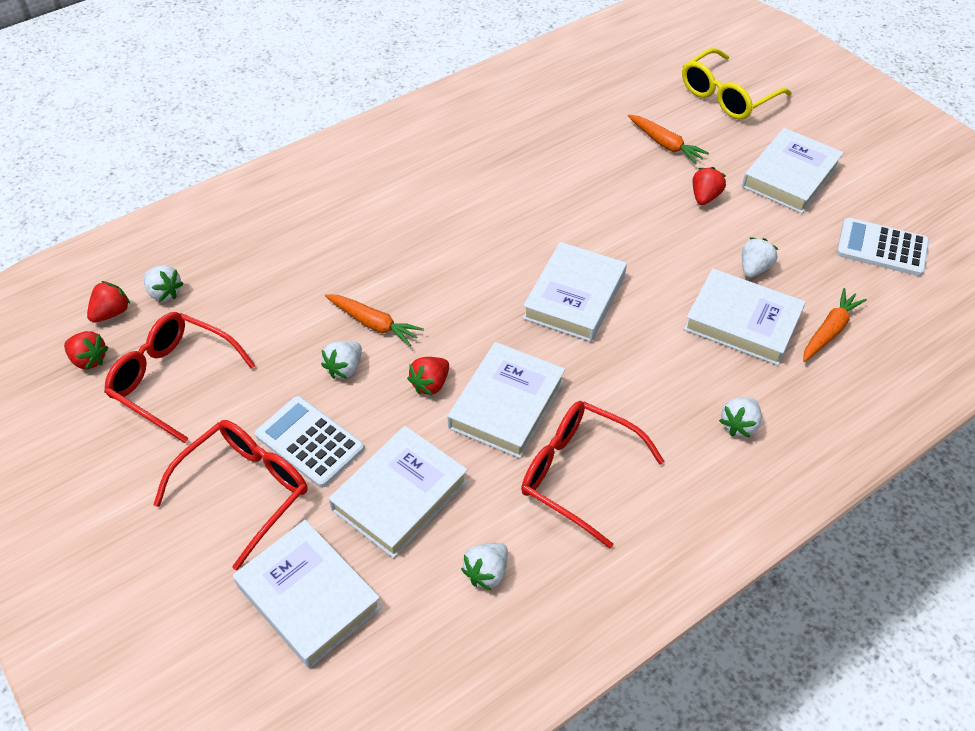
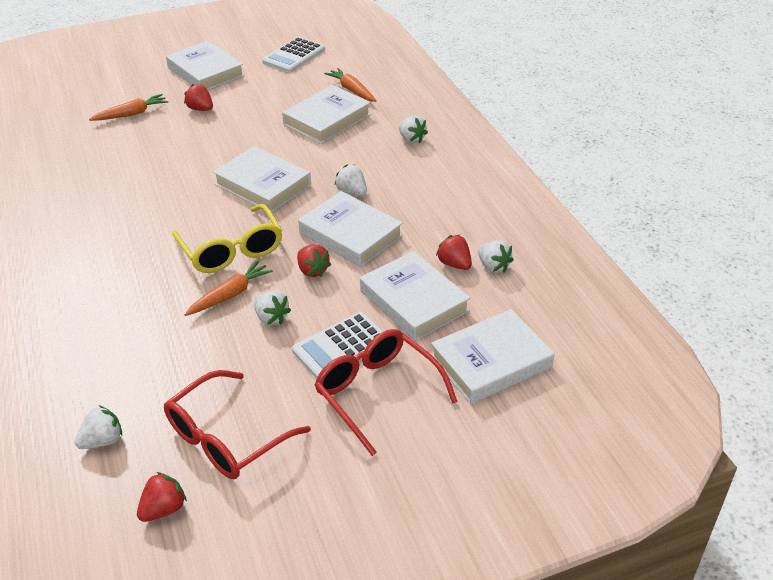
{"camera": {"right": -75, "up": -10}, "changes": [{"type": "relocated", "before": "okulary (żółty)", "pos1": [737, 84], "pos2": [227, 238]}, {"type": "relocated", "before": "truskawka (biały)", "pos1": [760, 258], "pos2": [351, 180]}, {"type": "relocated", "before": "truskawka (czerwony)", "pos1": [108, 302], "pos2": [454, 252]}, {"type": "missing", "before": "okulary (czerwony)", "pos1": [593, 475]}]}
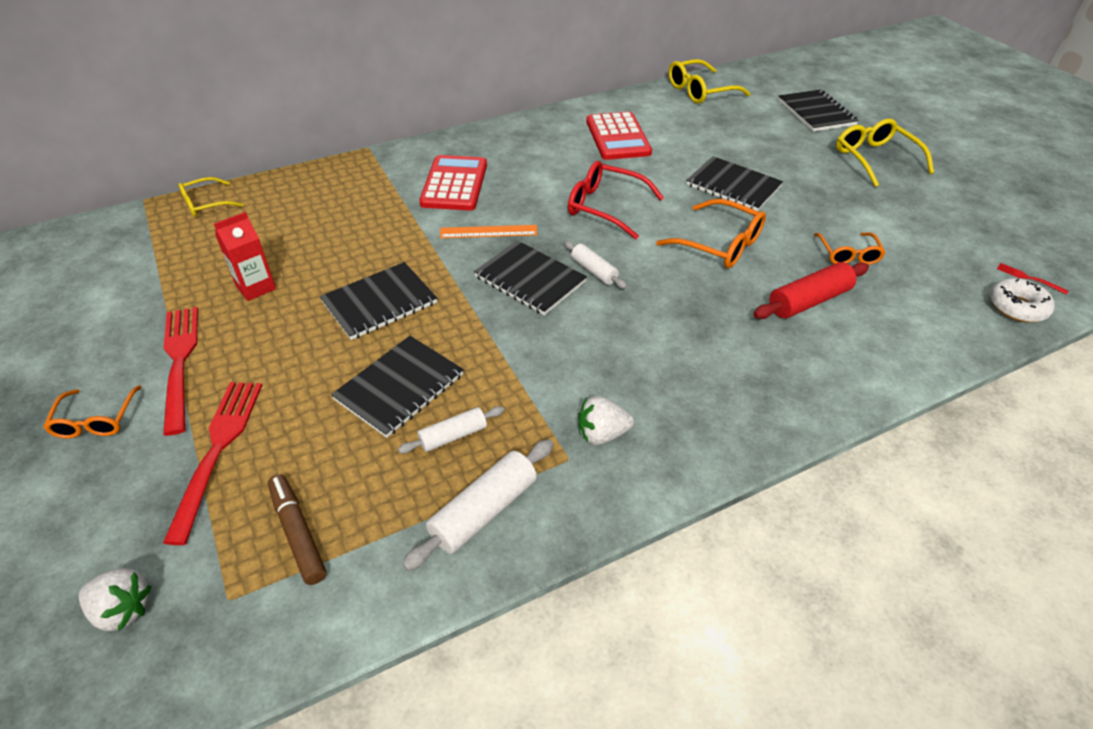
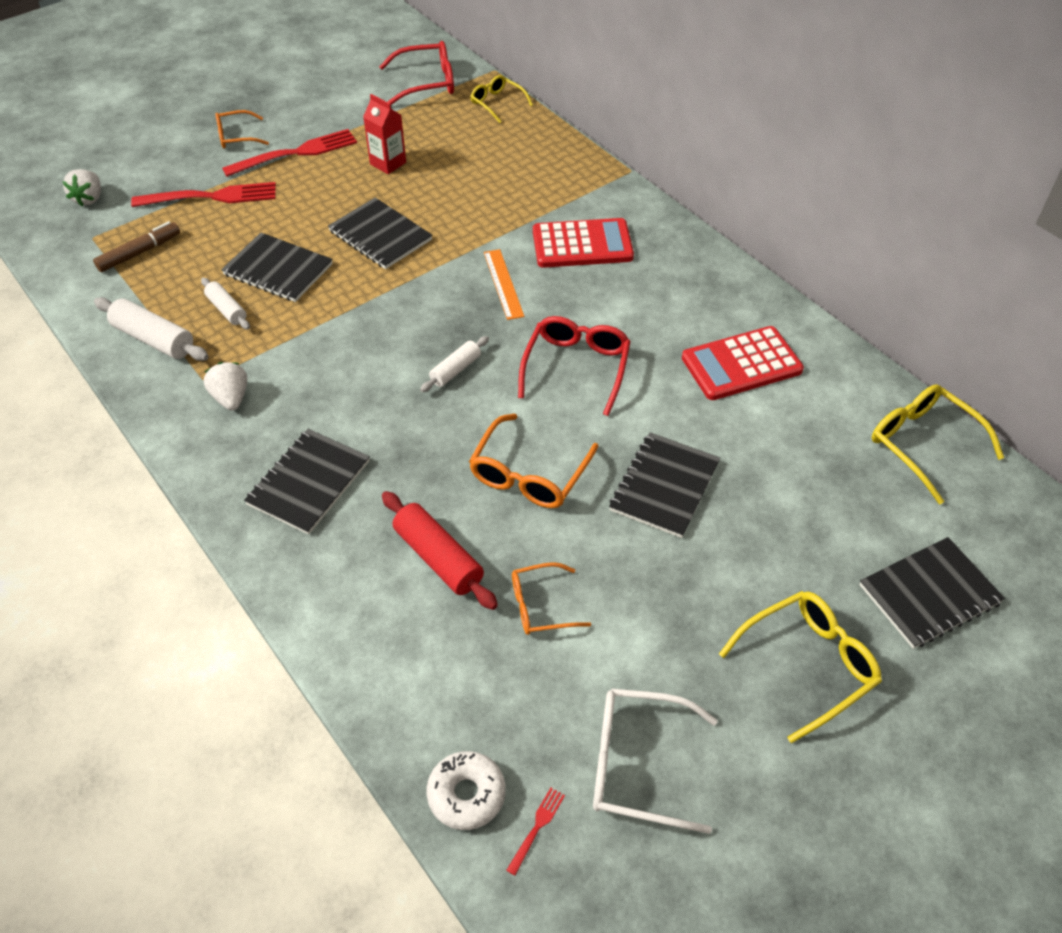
{"camera": {"right": 80, "up": 5}, "changes": [{"type": "relocated", "before": "zeszyt (czarny)", "pos1": [530, 278], "pos2": [307, 482]}, {"type": "appeared", "after": "okulary (czerwony)", "pos2": [416, 73]}, {"type": "appeared", "after": "okulary (biały)", "pos2": [655, 761]}]}
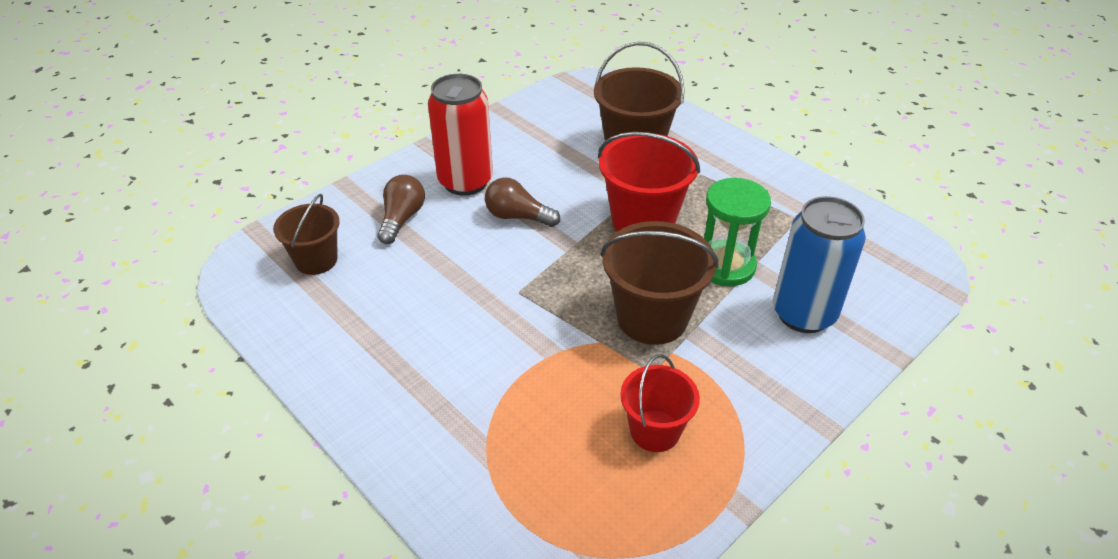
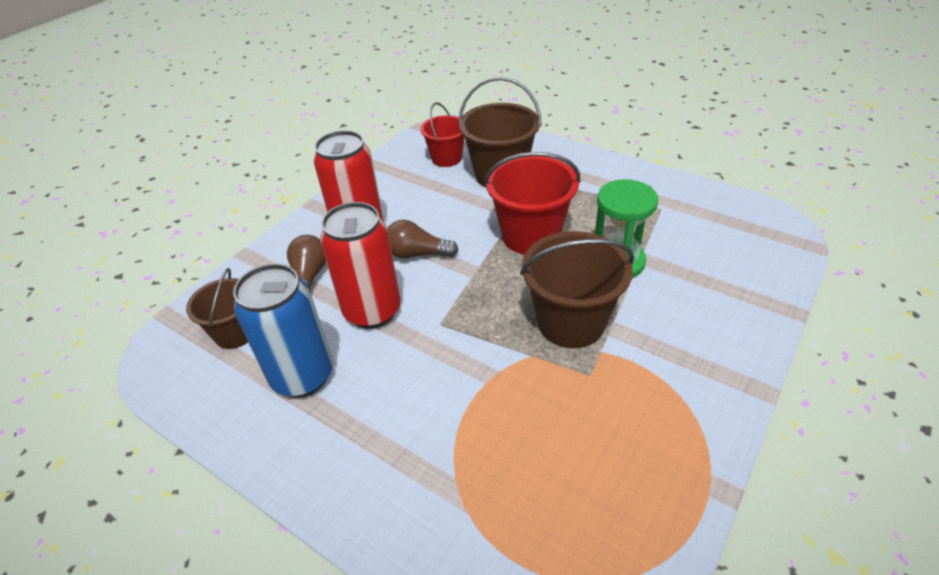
{"camera": {"right": -10, "up": 0}, "changes": [{"type": "relocated", "before": "puszka (niebieski)", "pos1": [819, 264], "pos2": [283, 330]}, {"type": "relocated", "before": "wiadro (czerwony)", "pos1": [660, 403], "pos2": [442, 134]}, {"type": "appeared", "after": "puszka (czerwony)", "pos2": [360, 265]}]}
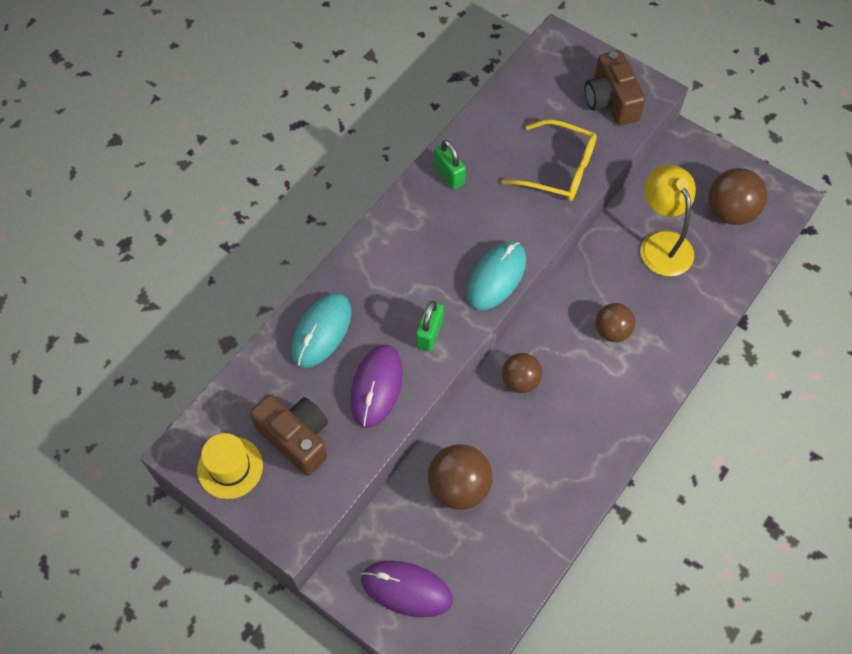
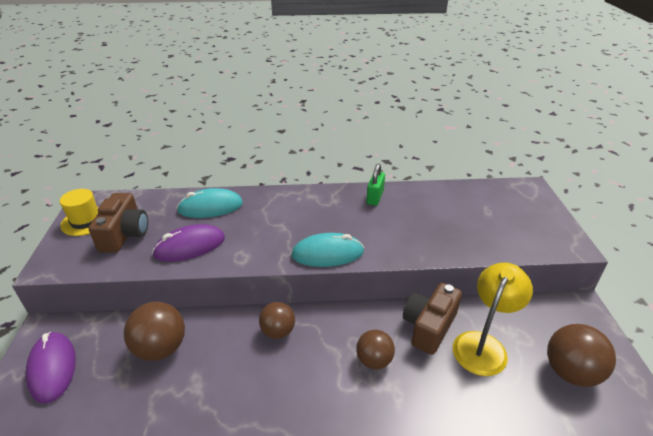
{"camera": {"right": 50, "up": -25}, "changes": [{"type": "relocated", "before": "aparat fotograficzny (brązowy)", "pos1": [615, 88], "pos2": [432, 319]}, {"type": "missing", "before": "okulary (żółty)", "pos1": [549, 160]}, {"type": "missing", "before": "kłódka (zielony)", "pos1": [430, 326]}]}
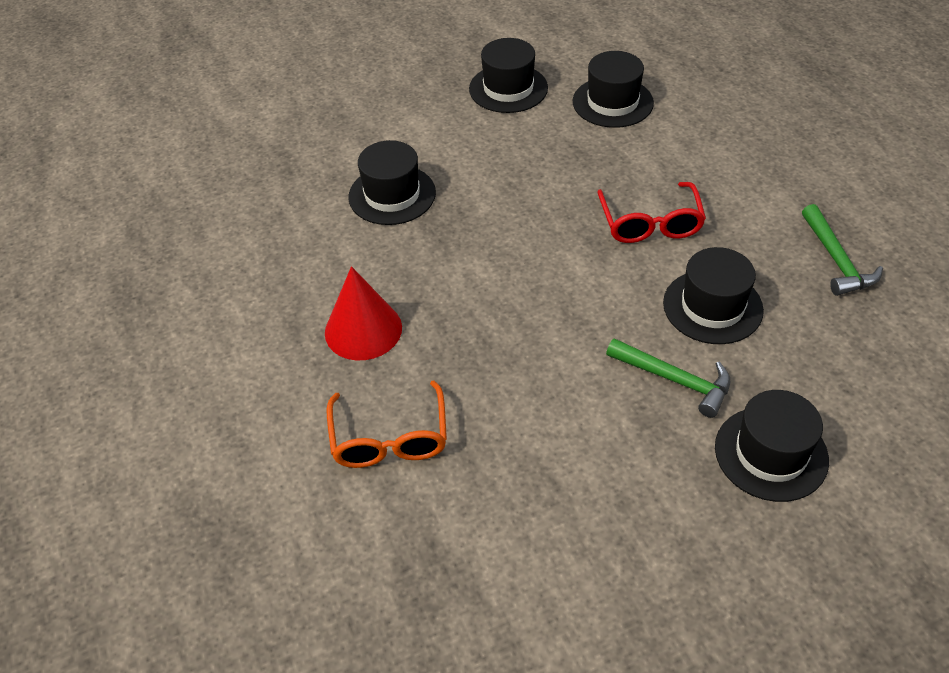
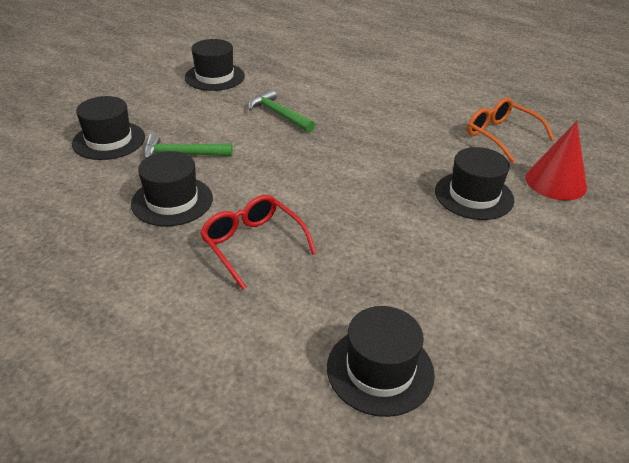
{"camera": {"right": 145, "up": -10}, "changes": [{"type": "relocated", "before": "kapelusz (czarny)", "pos1": [508, 75], "pos2": [214, 65]}, {"type": "relocated", "before": "młotek (zielony)", "pos1": [842, 250], "pos2": [281, 110]}, {"type": "relocated", "before": "stożek (czerwony)", "pos1": [363, 313], "pos2": [556, 160]}, {"type": "relocated", "before": "okulary (pomarańczowy)", "pos1": [387, 424], "pos2": [511, 130]}]}
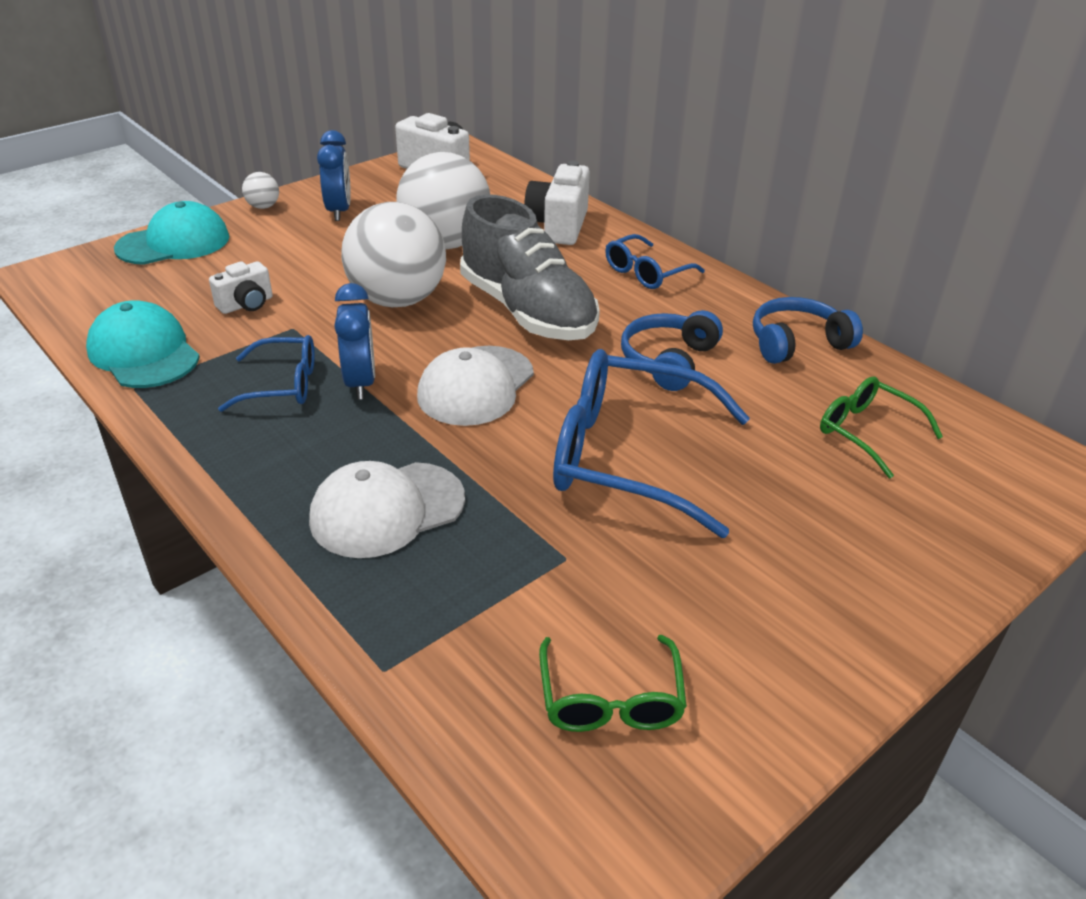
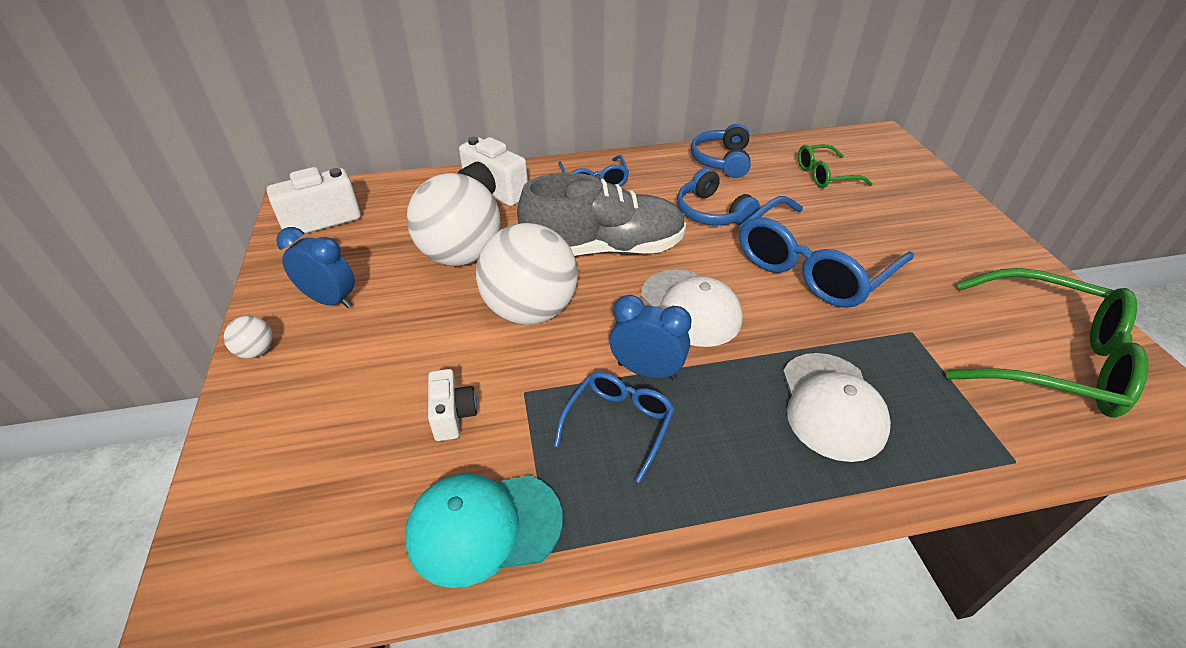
{"camera": {"right": -60, "up": 5}, "changes": [{"type": "missing", "before": "czapka (turkusowy)", "pos1": [171, 233]}, {"type": "size", "before": "okulary (zielony)", "pos1": [613, 683], "pos2": [1047, 343], "scale": 1.88}]}
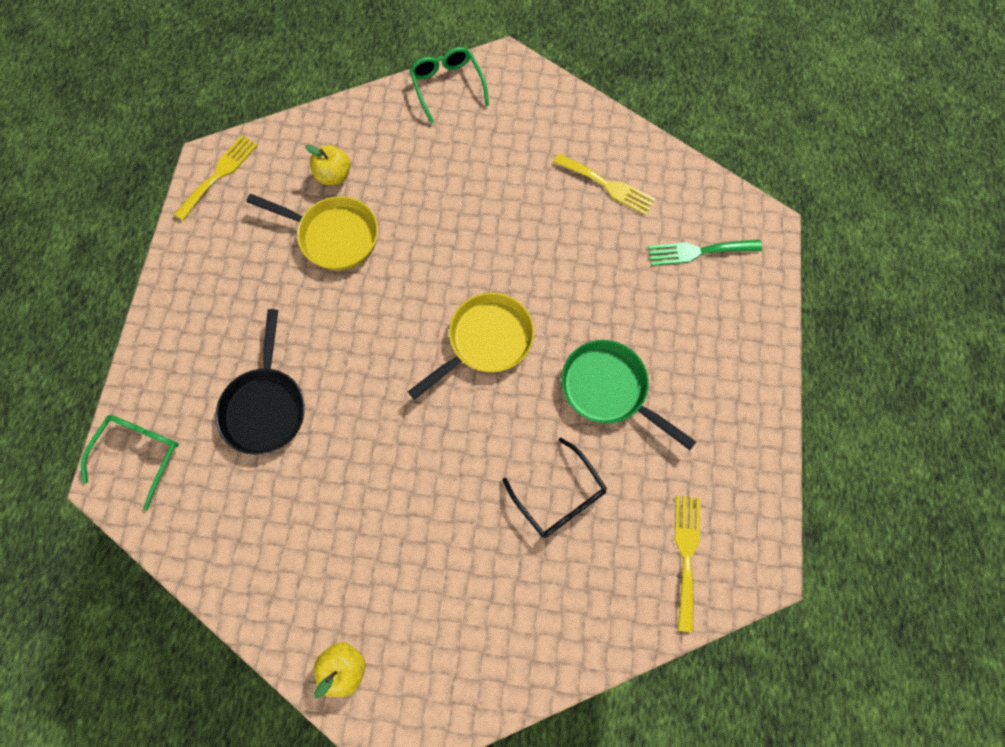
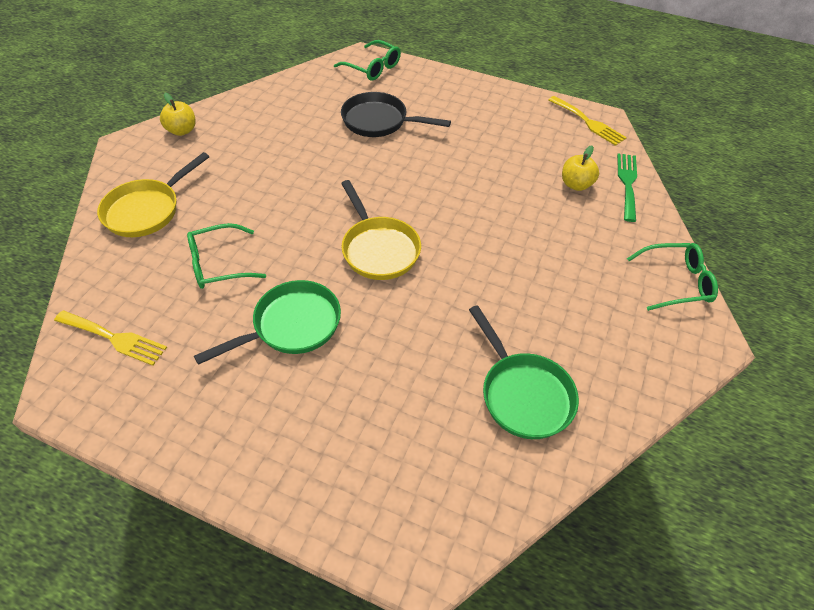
{"camera": {"right": 105, "up": -20}, "changes": [{"type": "exchanged", "before": "widelec (żółty)", "after": "patelnia (zielony)", "pos1": [604, 184], "pos2": [524, 372]}, {"type": "relocated", "before": "patelnia (żółty)", "pos1": [312, 232], "pos2": [153, 194]}, {"type": "relocated", "before": "widelec (zielony)", "pos1": [705, 252], "pos2": [627, 187]}, {"type": "colour", "before": "okulary (czarny)", "after": "okulary (zielony)", "pos1": [554, 487], "pos2": [226, 256]}]}
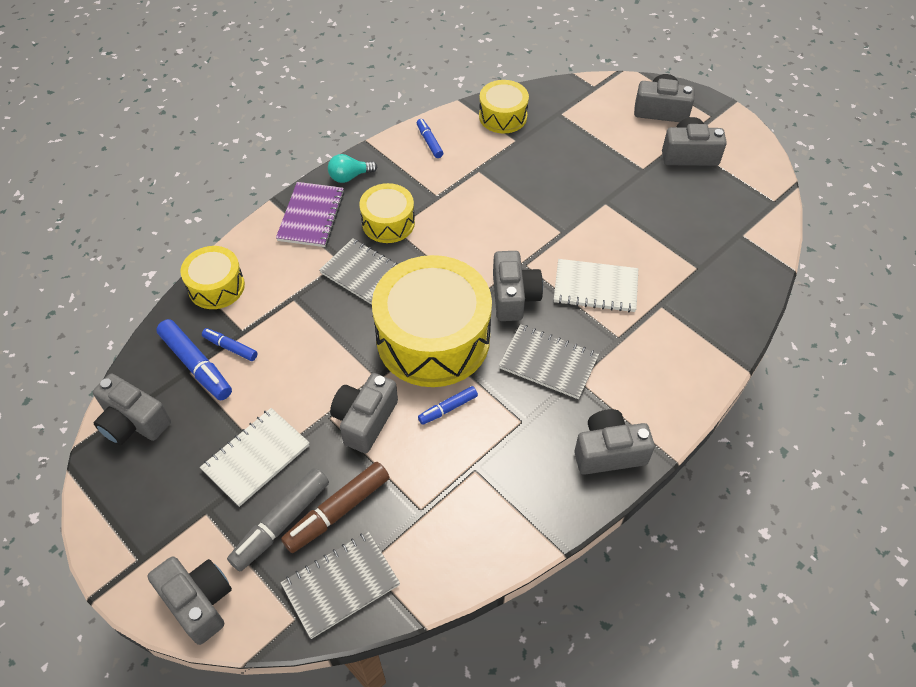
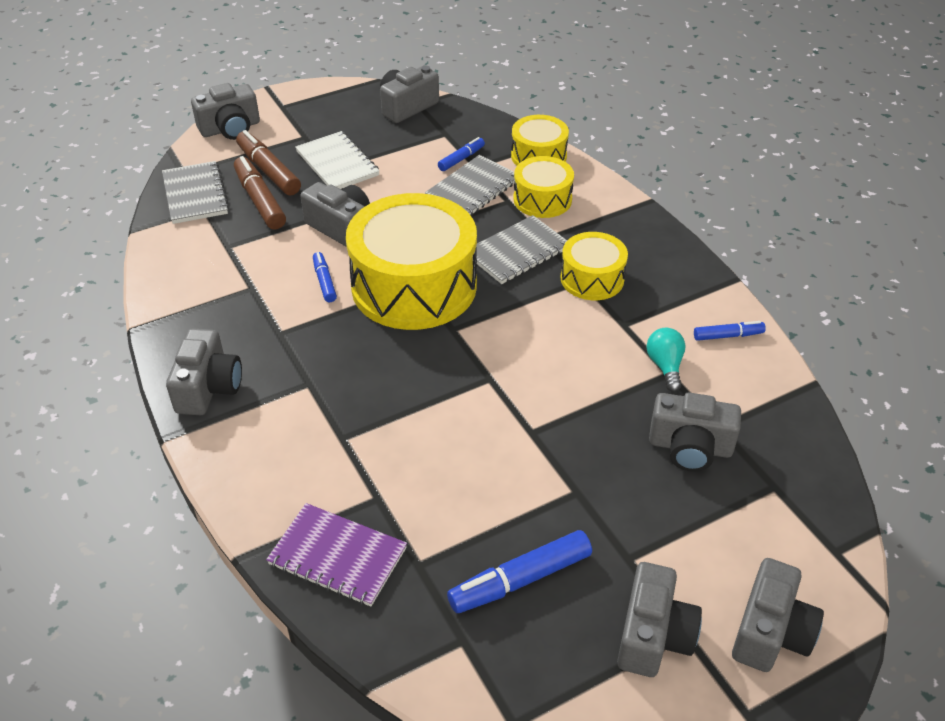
{"camera": {"right": 105, "up": -10}, "changes": [{"type": "relocated", "before": "bęben (żółty)", "pos1": [504, 107], "pos2": [543, 187]}, {"type": "relocated", "before": "żarówka (turkusowy)", "pos1": [352, 168], "pos2": [666, 360]}, {"type": "relocated", "before": "zeszyt (fioletowy)", "pos1": [310, 214], "pos2": [336, 555]}, {"type": "relocated", "before": "aparat fotograficzny (szary)", "pos1": [518, 286], "pos2": [695, 432]}, {"type": "missing", "before": "zeszyt (biały)", "pos1": [596, 285]}, {"type": "relocated", "before": "flamaster (niebieski)", "pos1": [194, 359], "pos2": [519, 571]}, {"type": "relocated", "before": "zeszyt (szary)", "pos1": [549, 361], "pos2": [470, 185]}, {"type": "colour", "before": "flamaster (szary)", "after": "flamaster (brązowy)", "pos1": [278, 520], "pos2": [268, 163]}]}
